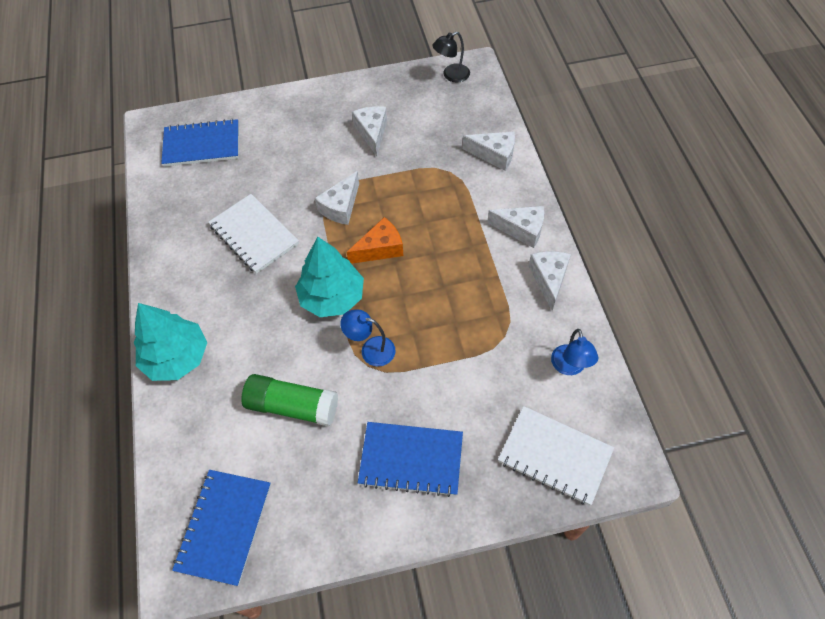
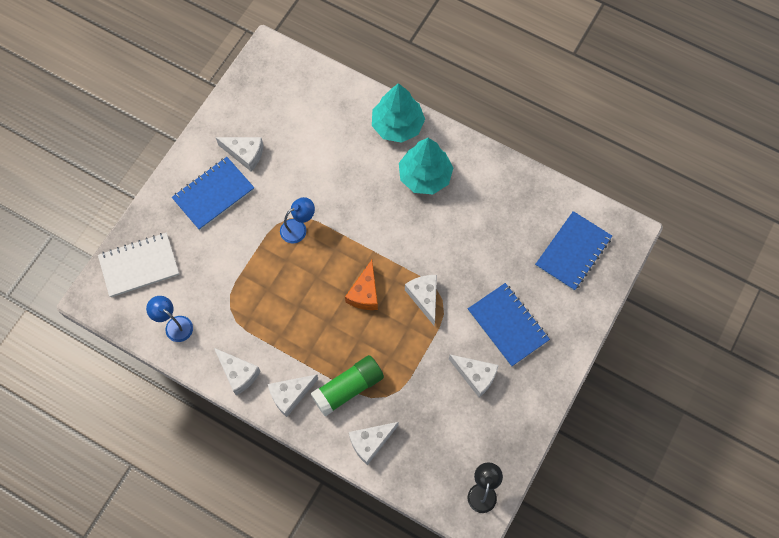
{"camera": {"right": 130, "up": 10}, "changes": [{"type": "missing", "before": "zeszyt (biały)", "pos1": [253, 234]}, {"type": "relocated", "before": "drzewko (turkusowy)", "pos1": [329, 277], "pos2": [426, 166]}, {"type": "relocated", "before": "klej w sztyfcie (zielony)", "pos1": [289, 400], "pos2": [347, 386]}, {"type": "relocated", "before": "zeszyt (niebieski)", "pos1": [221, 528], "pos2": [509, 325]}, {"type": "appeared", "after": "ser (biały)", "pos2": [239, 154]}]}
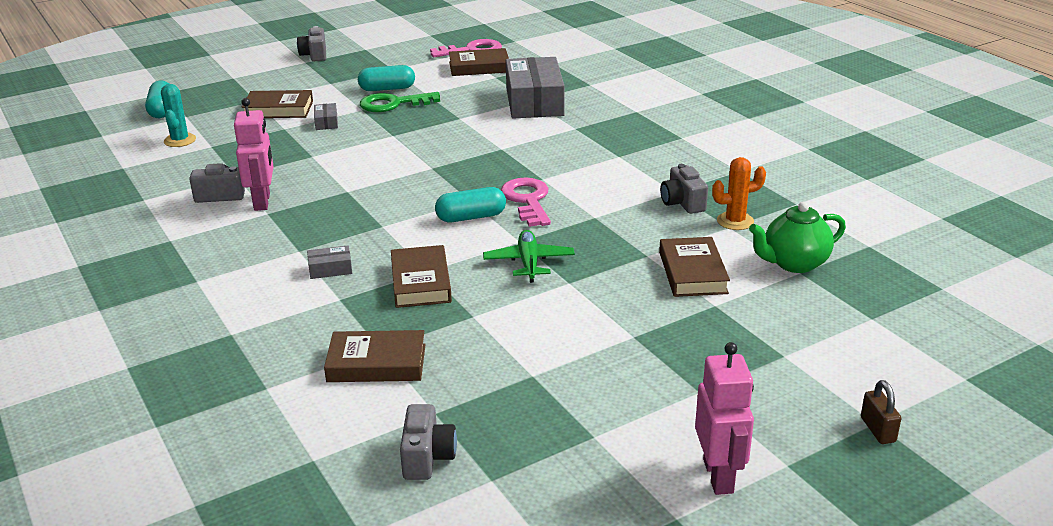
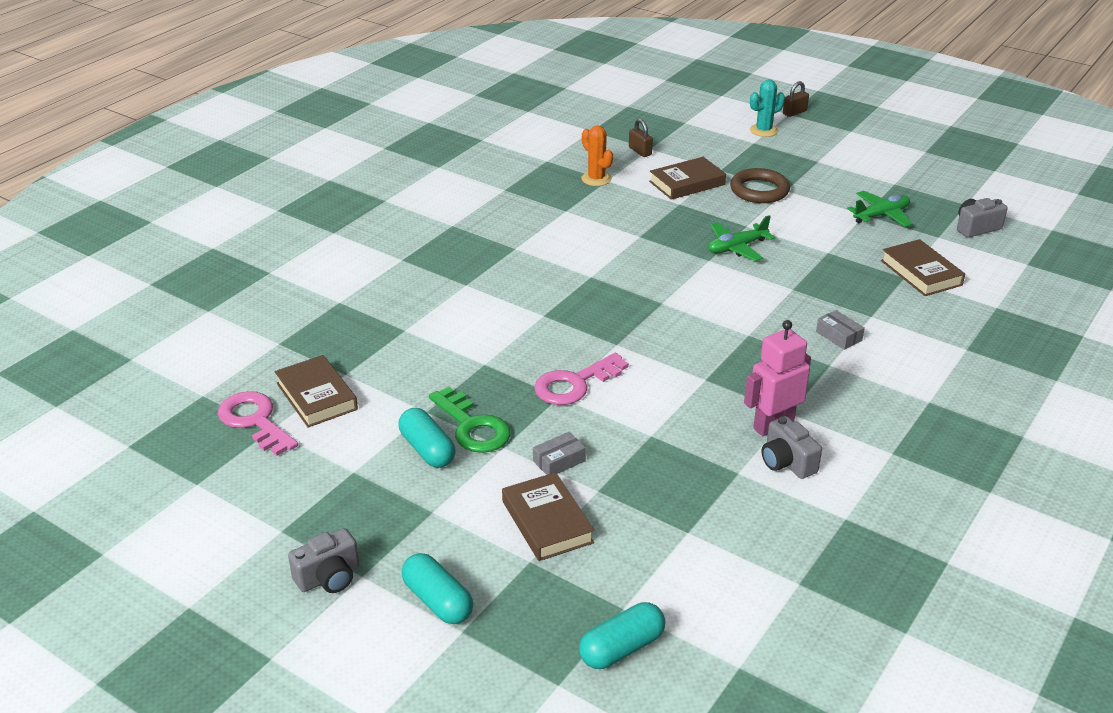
{"camera": {"right": -115, "up": 5}, "changes": [{"type": "missing", "before": "pudełko (szary)", "pos1": [535, 87]}, {"type": "relocated", "before": "kaktus (turkusowy)", "pos1": [178, 115], "pos2": [767, 108]}, {"type": "missing", "before": "aparat fotograficzny (szary)", "pos1": [684, 189]}, {"type": "relocated", "before": "klucz (różowy)", "pos1": [526, 202], "pos2": [581, 379]}, {"type": "relocated", "before": "kapsułka (turkusowy)", "pos1": [470, 204], "pos2": [437, 588]}, {"type": "exchanged", "before": "imbryk (zielony)", "after": "kłódka (brązowy)", "pos1": [797, 237], "pos2": [641, 138]}, {"type": "missing", "before": "książka (brązowy)", "pos1": [421, 276]}, {"type": "missing", "before": "robot (różowy)", "pos1": [724, 418]}, {"type": "appeared", "after": "pierścień (brązowy)", "pos2": [760, 185]}, {"type": "appeared", "after": "samolot (zielony)", "pos2": [879, 209]}]}
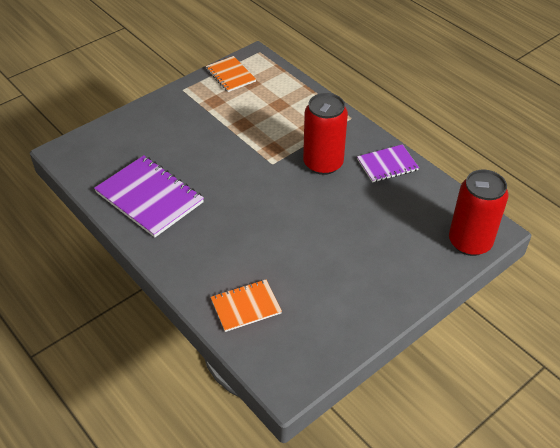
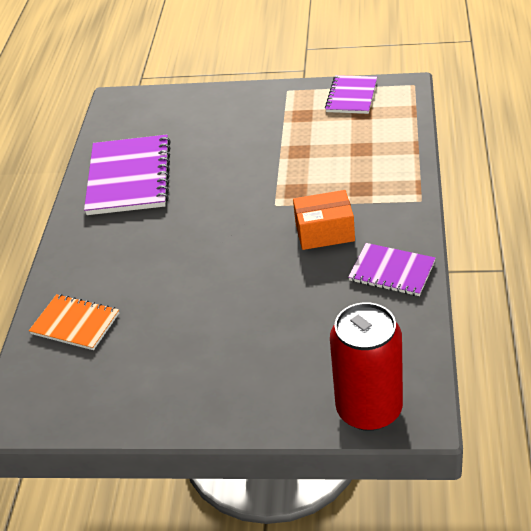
{"camera": {"right": 50, "up": -5}, "changes": [{"type": "colour", "before": "zeszyt (pomarańczowy)", "after": "zeszyt (fioletowy)", "pos1": [231, 74], "pos2": [351, 94]}, {"type": "exchanged", "before": "puszka (czerwony)", "after": "pudełko (pomarańczowy)", "pos1": [325, 134], "pos2": [324, 220]}]}
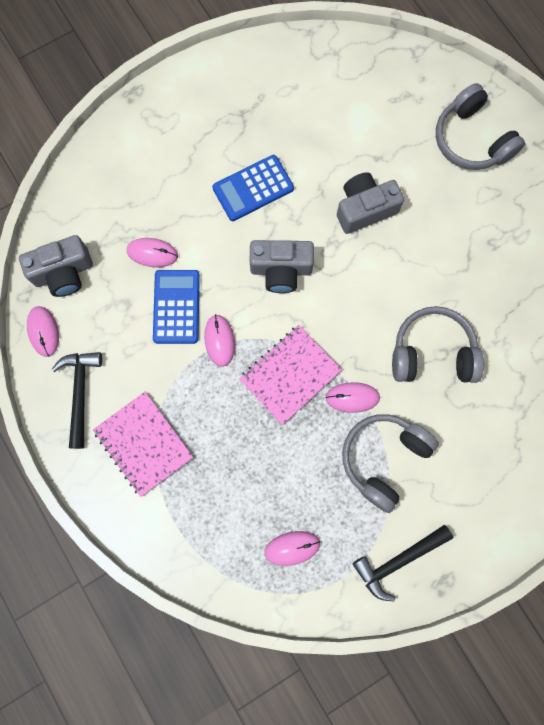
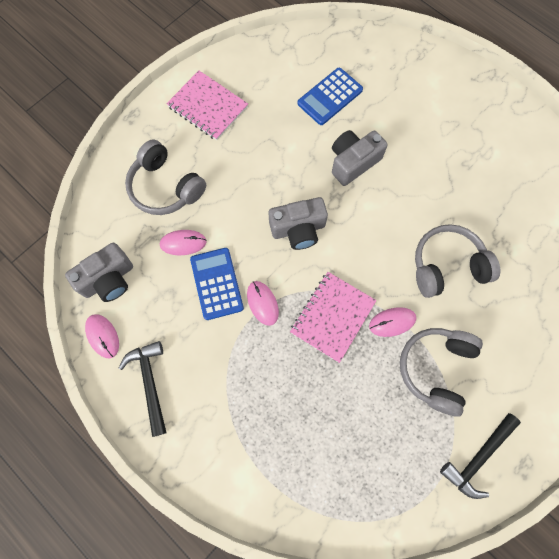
{"camera": {"right": -15, "up": -5}, "changes": [{"type": "relocated", "before": "słuchawki (szary)", "pos1": [480, 126], "pos2": [165, 177]}, {"type": "relocated", "before": "kalkulator (niebieski)", "pos1": [253, 188], "pos2": [330, 96]}, {"type": "relocated", "before": "zeszyt (różowy)", "pos1": [143, 444], "pos2": [207, 105]}, {"type": "missing", "before": "myszka (różowy)", "pos1": [292, 548]}]}
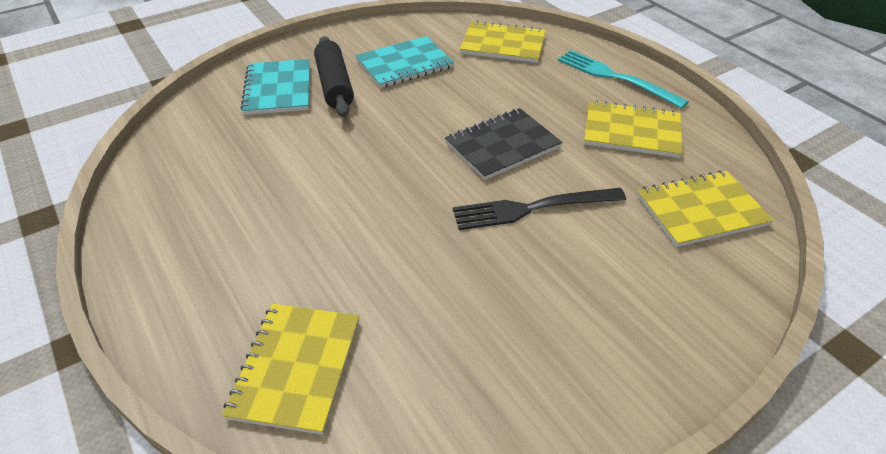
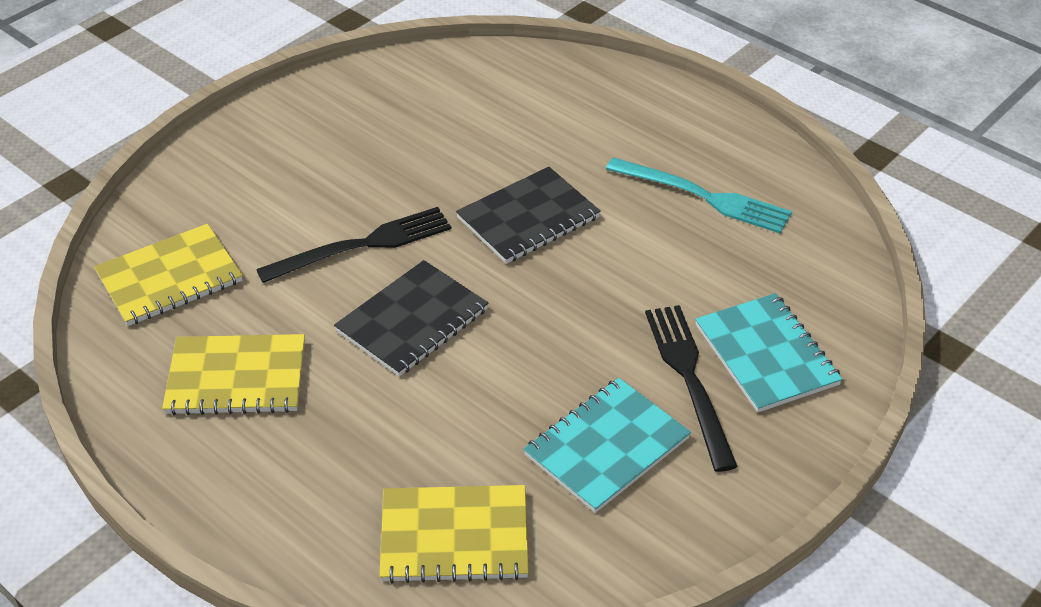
{"camera": {"right": 165, "up": 0}, "changes": [{"type": "exchanged", "before": "wałek do ciasta (czarny)", "after": "widelec (czarny)", "pos1": [334, 76], "pos2": [691, 388]}, {"type": "relocated", "before": "widelec (turkusowy)", "pos1": [623, 79], "pos2": [699, 195]}, {"type": "missing", "before": "zeszyt (żółty)", "pos1": [290, 369]}, {"type": "appeared", "after": "zeszyt (czarny)", "pos2": [528, 215]}]}
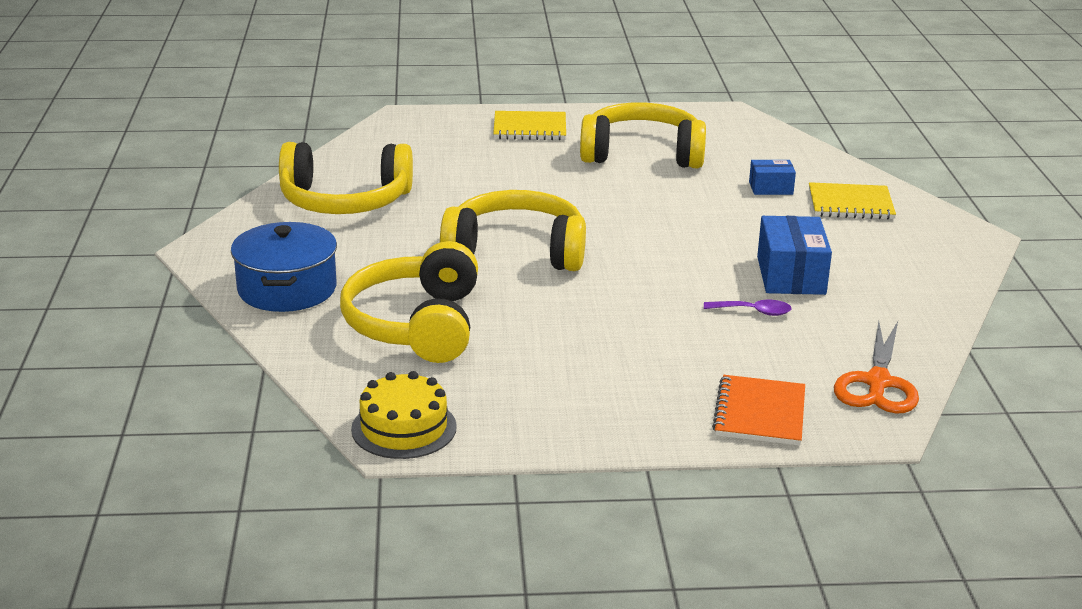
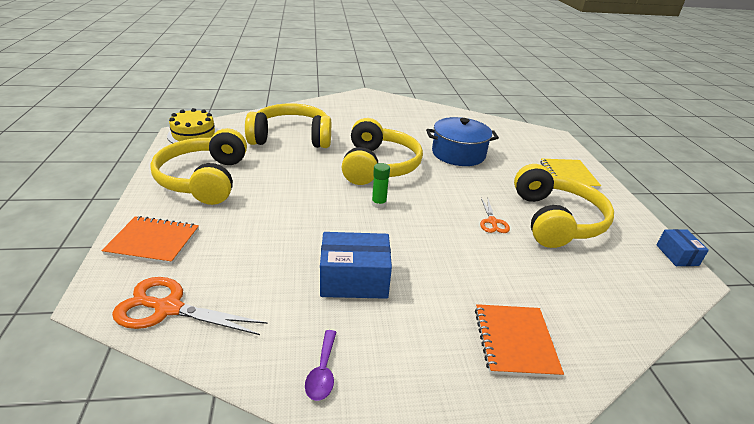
{"camera": {"right": 85, "up": 5}, "changes": [{"type": "relocated", "before": "słuchawki (żółty)", "pos1": [346, 178], "pos2": [198, 166]}, {"type": "relocated", "before": "pudełko (niebieski)", "pos1": [772, 177], "pos2": [683, 247]}, {"type": "colour", "before": "zeszyt (żółty)", "after": "zeszyt (pomarańczowy)", "pos1": [852, 201], "pos2": [519, 341]}, {"type": "relocated", "before": "garnek (niebieski)", "pos1": [284, 267], "pos2": [462, 141]}, {"type": "relocated", "before": "łyżka (fioletowy)", "pos1": [748, 308], "pos2": [321, 365]}, {"type": "appeared", "after": "klej w sztyfcie (zielony)", "pos2": [381, 185]}, {"type": "appeared", "after": "nożyczki (pomarańczowy)", "pos2": [495, 215]}]}
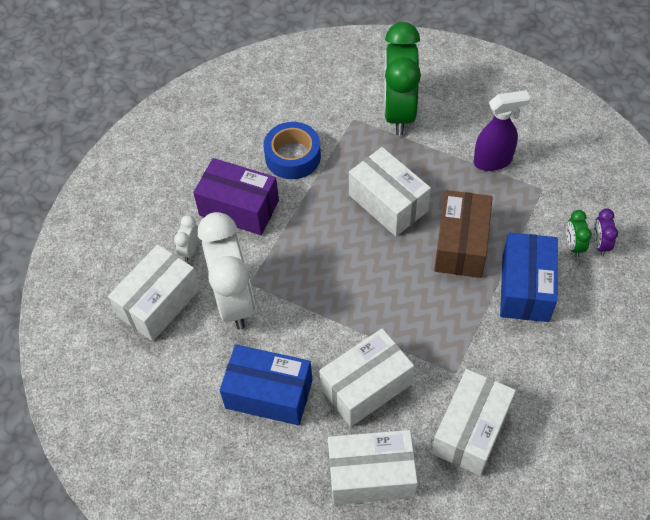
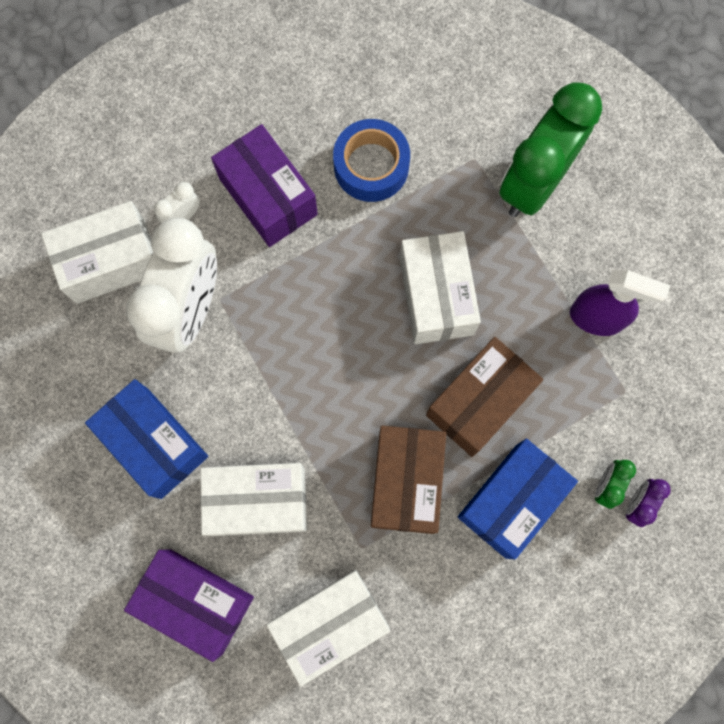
{"camera": {"right": 30, "up": 20}, "changes": [{"type": "colour", "before": "pudełko (biały)", "after": "pudełko (fioletowy)", "pos1": [373, 467], "pos2": [189, 606]}, {"type": "appeared", "after": "pudełko (brązowy)", "pos2": [408, 480]}]}
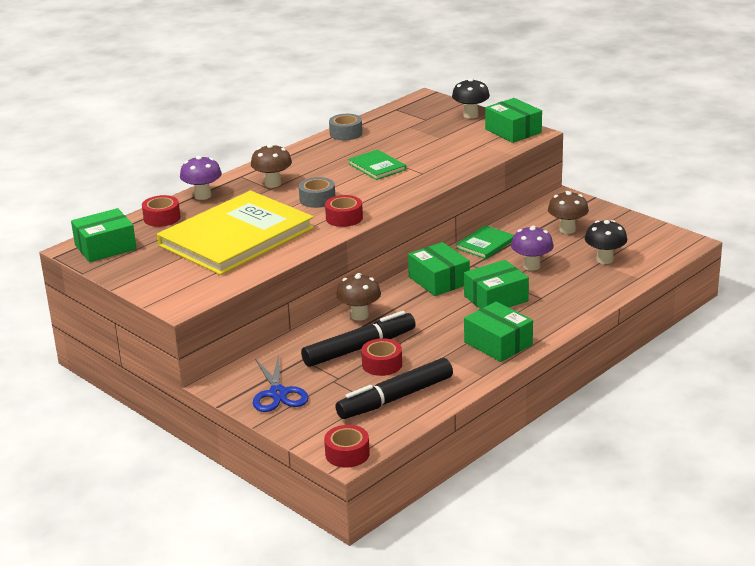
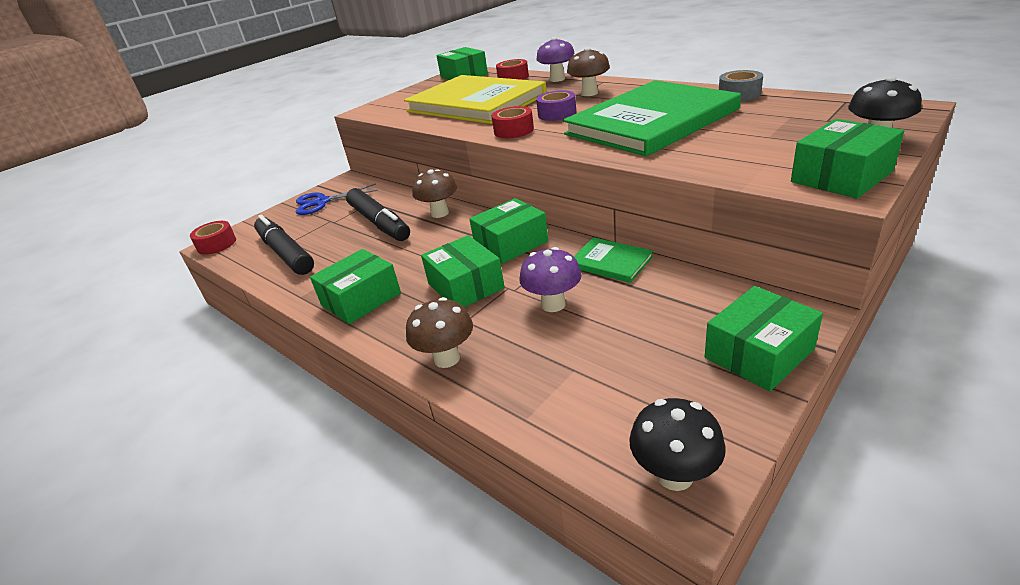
{"camera": {"right": 90, "up": 5}, "changes": [{"type": "size", "before": "książka (zielony)", "pos1": [377, 165], "pos2": [652, 118], "scale": 2.35}, {"type": "colour", "before": "taśma klejąca (szary)", "after": "taśma klejąca (fioletowy)", "pos1": [317, 192], "pos2": [556, 105]}, {"type": "relocated", "before": "grzyb (brązowy)", "pos1": [568, 212], "pos2": [439, 332]}, {"type": "relocated", "before": "grzyb (czarny)", "pos1": [606, 242], "pos2": [677, 444]}, {"type": "missing", "before": "taśma klejąca (czerwony)", "pos1": [381, 357]}, {"type": "appeared", "after": "pudełko (zielony)", "pos2": [764, 338]}]}
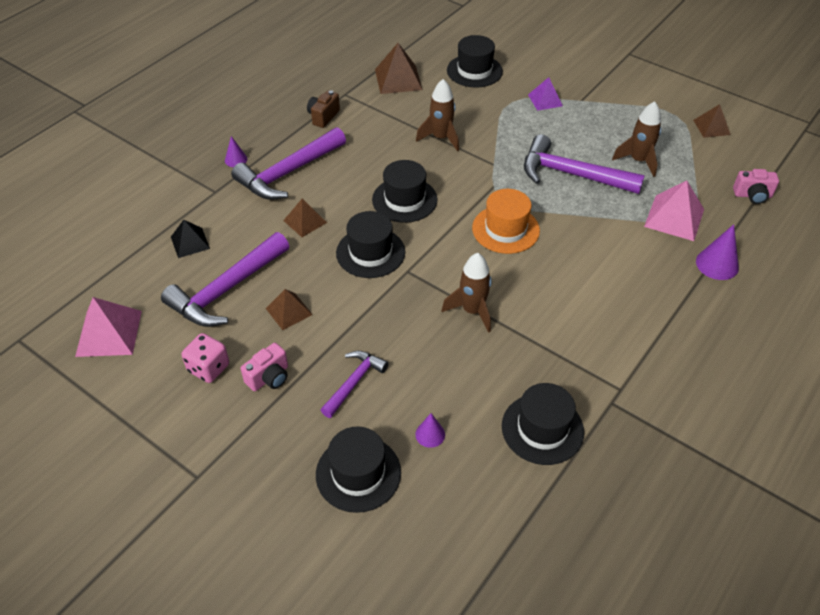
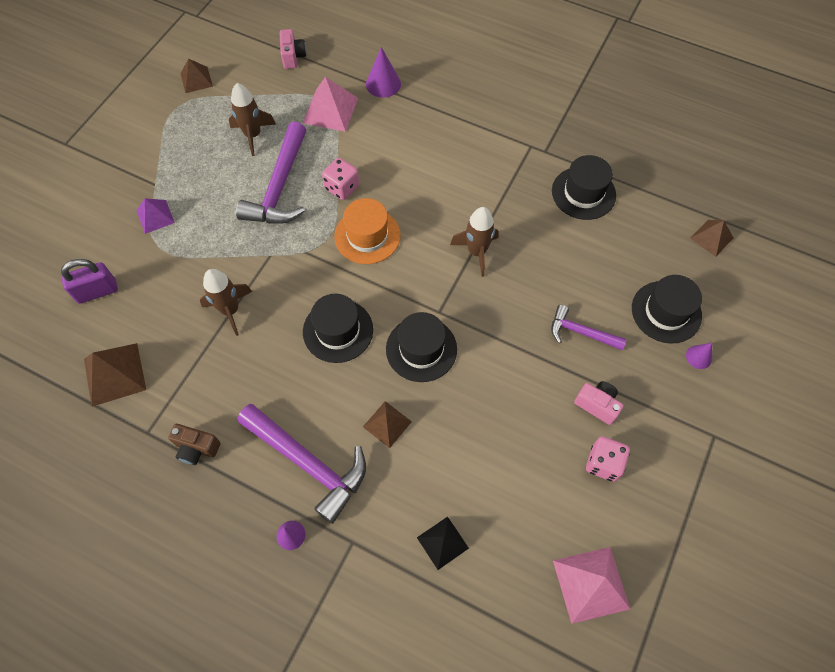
{"camera": {"right": -100, "up": 15}, "changes": [{"type": "exchanged", "before": "kapelusz (czarny)", "after": "kłódka (fioletowy)", "pos1": [475, 61], "pos2": [89, 281]}, {"type": "missing", "before": "młotek (fioletowy)", "pos1": [225, 279]}, {"type": "relocated", "before": "piramida (brązowy)", "pos1": [289, 309], "pos2": [711, 238]}, {"type": "relocated", "before": "stożek (fioletowy)", "pos1": [430, 430], "pos2": [699, 356]}, {"type": "appeared", "after": "kostka do gry (różowy)", "pos2": [340, 179]}]}
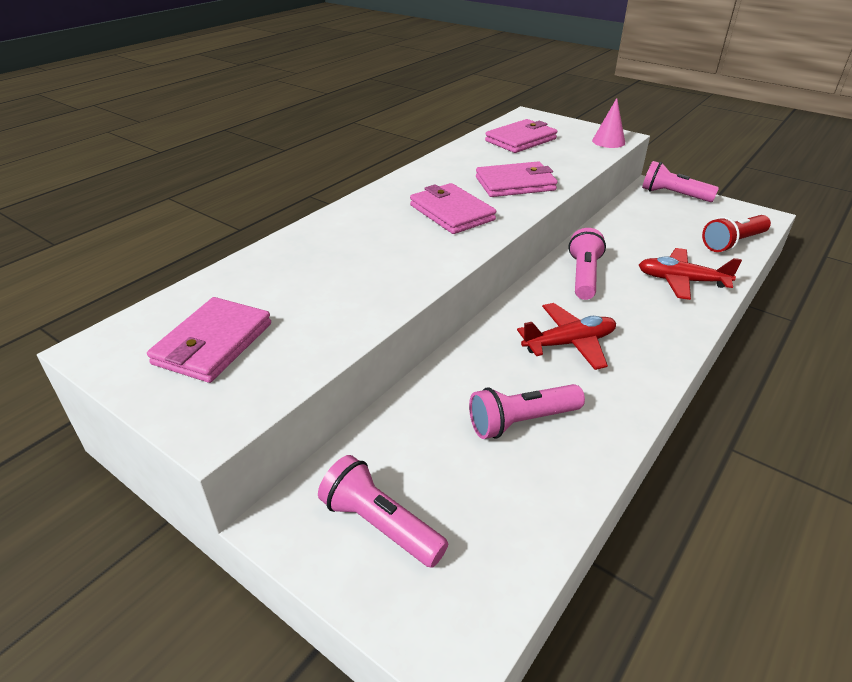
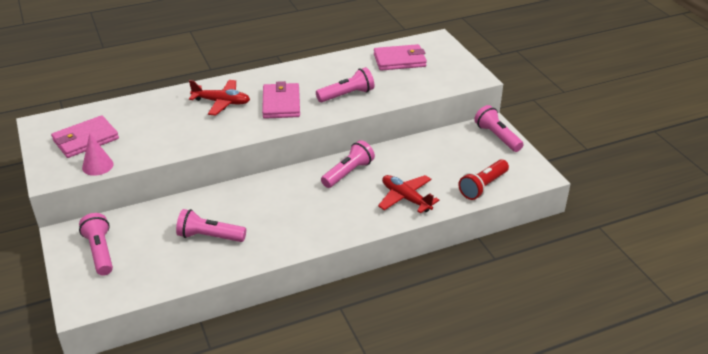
{"camera": {"right": 30, "up": 0}, "changes": [{"type": "relocated", "before": "stożek (różowy)", "pos1": [608, 123], "pos2": [98, 154]}, {"type": "exchanged", "before": "portfel (różowy)", "after": "latarka (różowy)", "pos1": [517, 179], "pos2": [345, 84]}, {"type": "spun", "before": "latarka (czerwony)", "pos1": [736, 233], "pos2": [483, 179], "turn": -45}, {"type": "relocated", "before": "samolot (czerwony)", "pos1": [566, 336], "pos2": [219, 98]}]}
